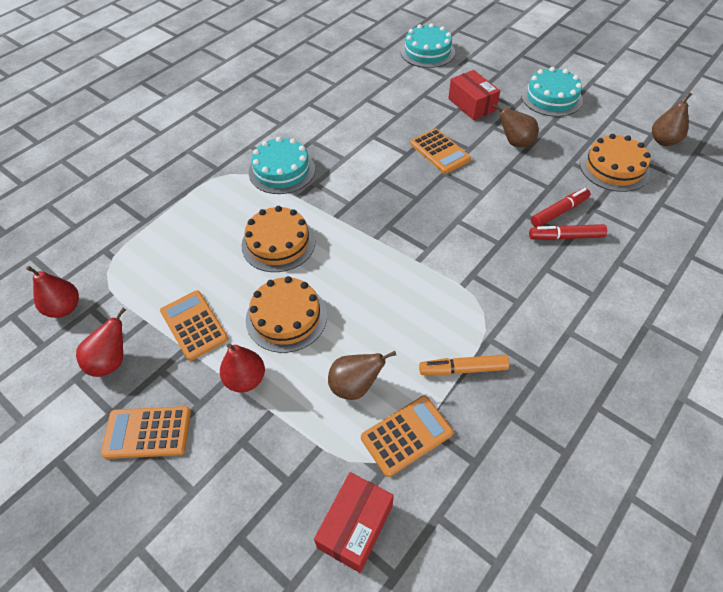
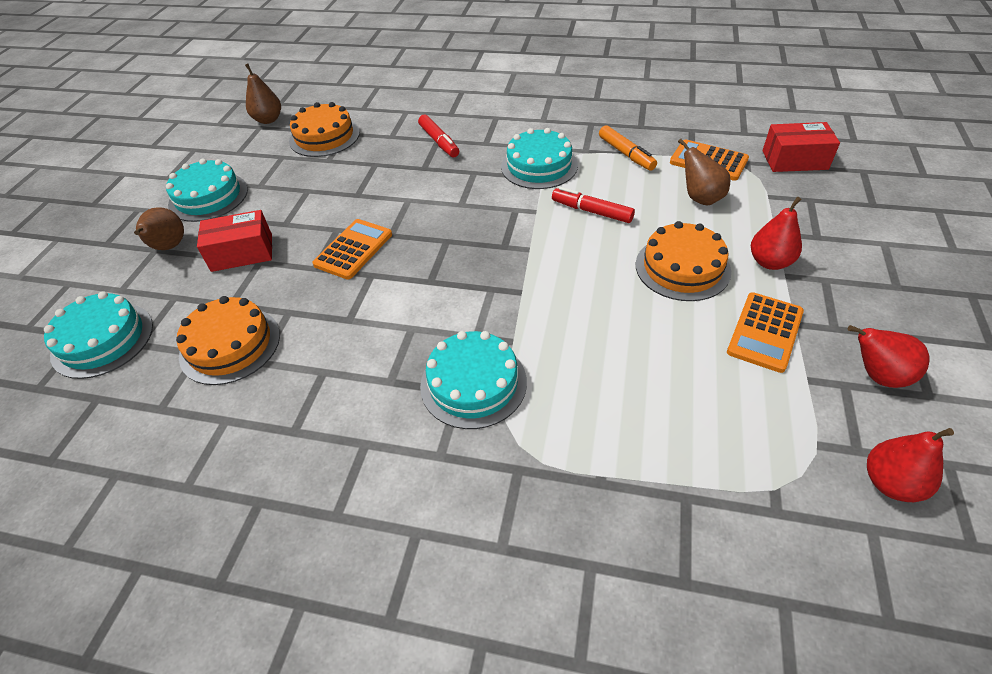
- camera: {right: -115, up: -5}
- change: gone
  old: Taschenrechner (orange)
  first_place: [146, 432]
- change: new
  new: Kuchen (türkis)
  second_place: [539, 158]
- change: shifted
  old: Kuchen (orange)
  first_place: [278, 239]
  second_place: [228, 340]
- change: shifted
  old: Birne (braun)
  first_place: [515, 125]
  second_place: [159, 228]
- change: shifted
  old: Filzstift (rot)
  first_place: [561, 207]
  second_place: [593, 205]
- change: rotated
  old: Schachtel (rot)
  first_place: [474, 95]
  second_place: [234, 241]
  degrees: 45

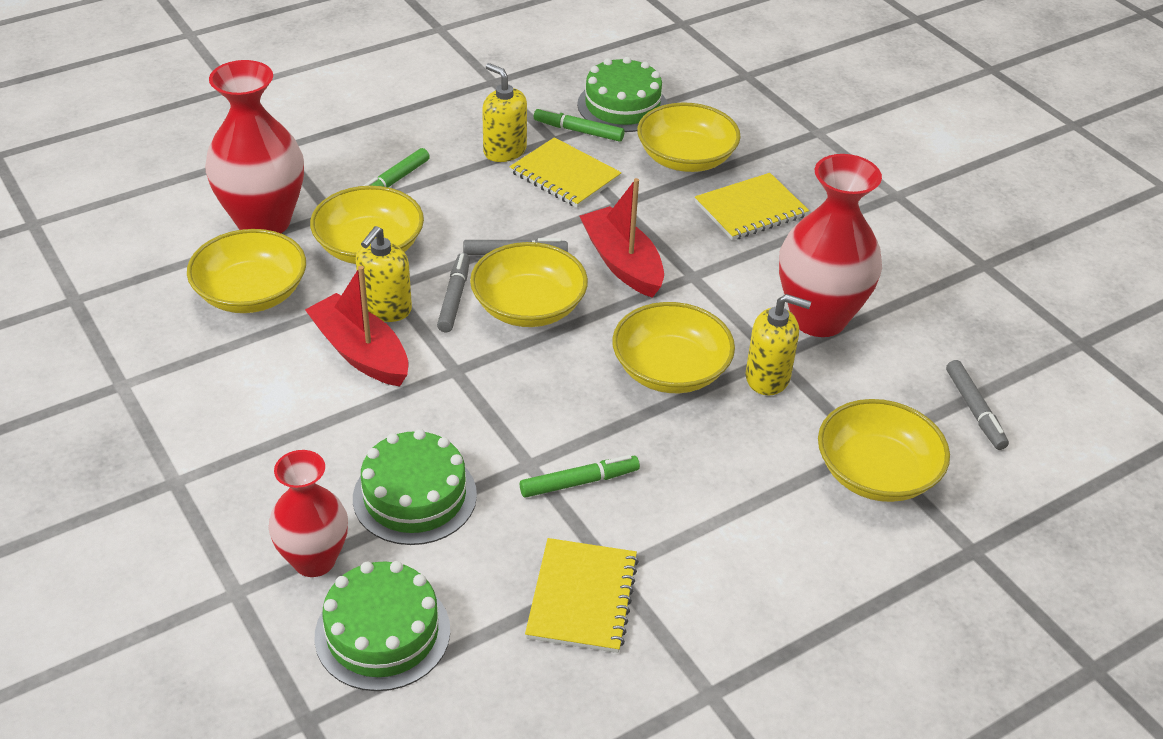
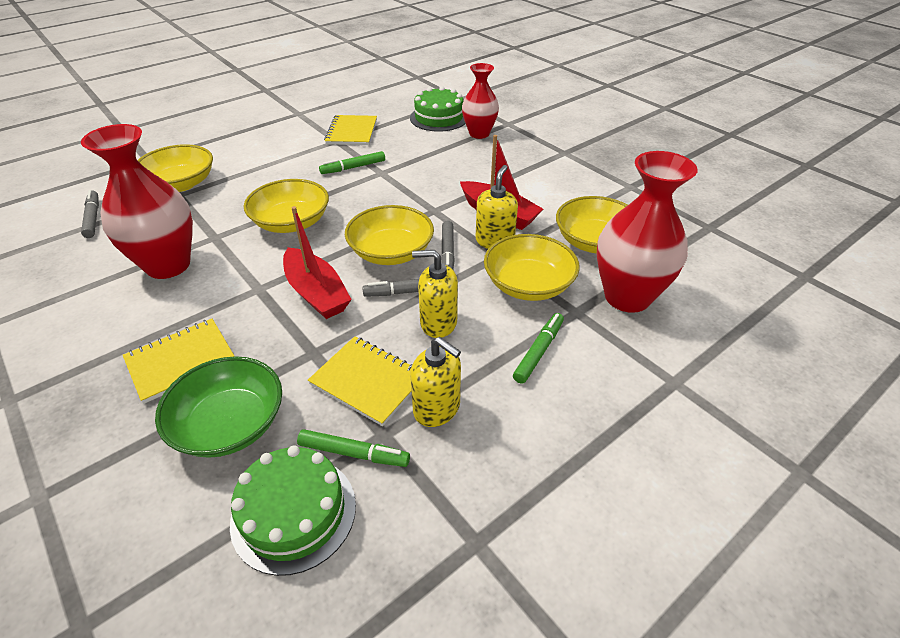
- camera: {right: 175, up: 0}
- change: gone
  old: Kuchen (grün)
  first_place: [415, 487]
- change: shifted
  old: Seifenspender (gelb)
  first_place: [778, 344]
  second_place: [435, 294]
- change: repainted
  old: Schüssel (gelb)
  new: Schüssel (grün)
  first_place: [689, 137]
  second_place: [218, 407]

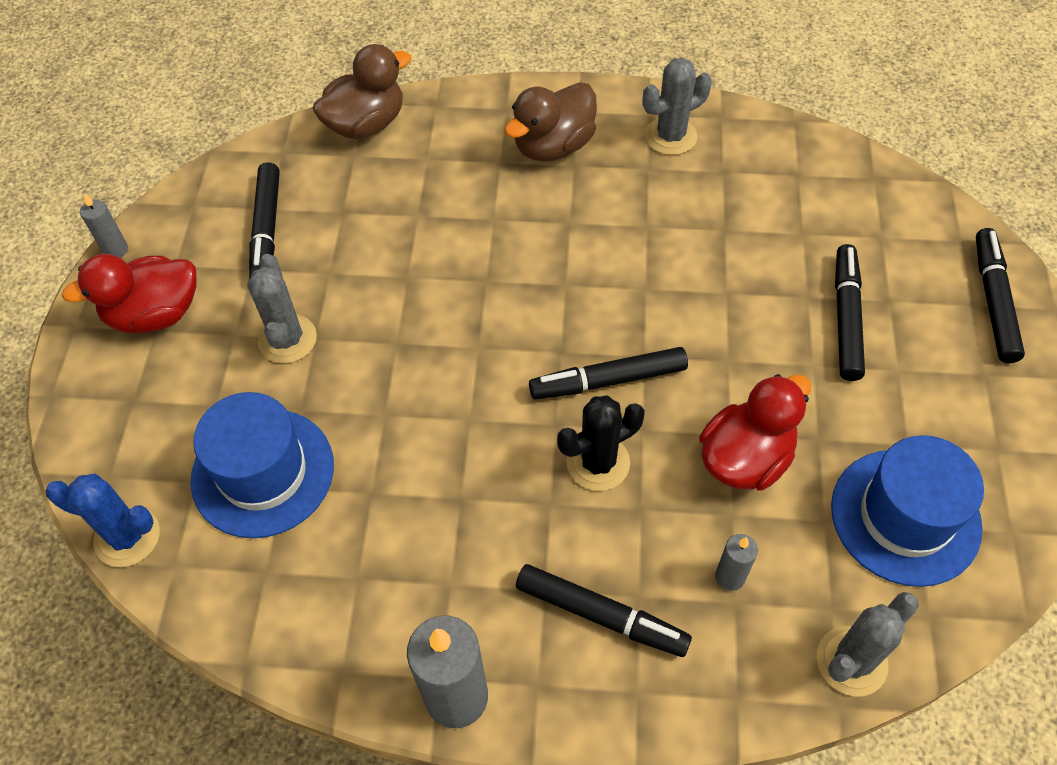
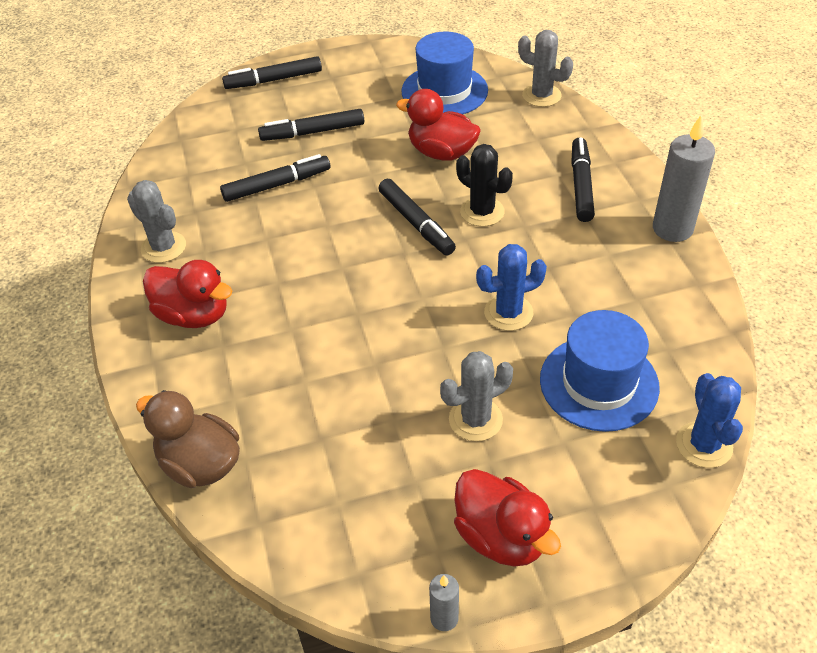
- camera: {right: -110, up: -10}
- change: gone
  old: Kerze (grau)
  first_place: [736, 562]
- change: new
  new: Kaktus (blau)
  second_place: [511, 287]
- change: shifted
  old: Filzstift (schwarz)
  first_place: [264, 220]
  second_place: [275, 178]
- change: repainted
  old: Ente (braun)
  new: Ente (rot)
  first_place: [550, 122]
  second_place: [187, 294]

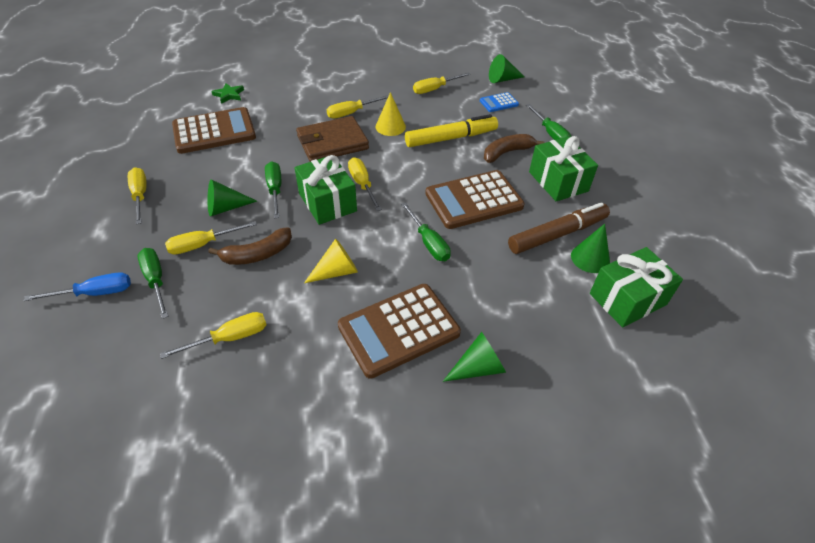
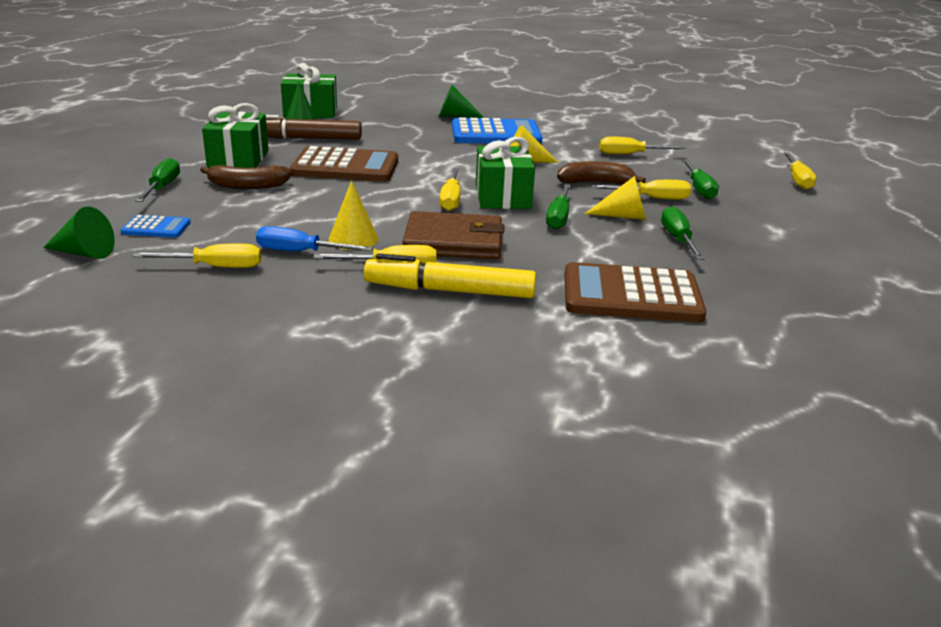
- camera: {right: -155, up: -20}
- change: gone
  old: Stern (grün)
  first_place: [227, 93]
- change: shifted
  old: Schraubenzieher (blau)
  first_place: [77, 286]
  second_place: [314, 238]
- change: shifted
  old: Schraubenzieher (gelb)
  first_place: [137, 195]
  second_place: [800, 171]
- change: shifted
  old: Schraubenzieher (grün)
  first_place: [426, 231]
  second_place: [683, 233]
- change: shifted
  old: Filzstift (gelb)
  first_place: [451, 130]
  second_place: [450, 275]
- change: repainted
  old: Kegel (grün)
  new: Kegel (gelb)
  first_place: [232, 198]
  second_place: [615, 198]
- change: repainted
  old: Taschenrechner (braun)
  new: Taschenrechner (blau)
  first_place: [399, 331]
  second_place: [497, 130]

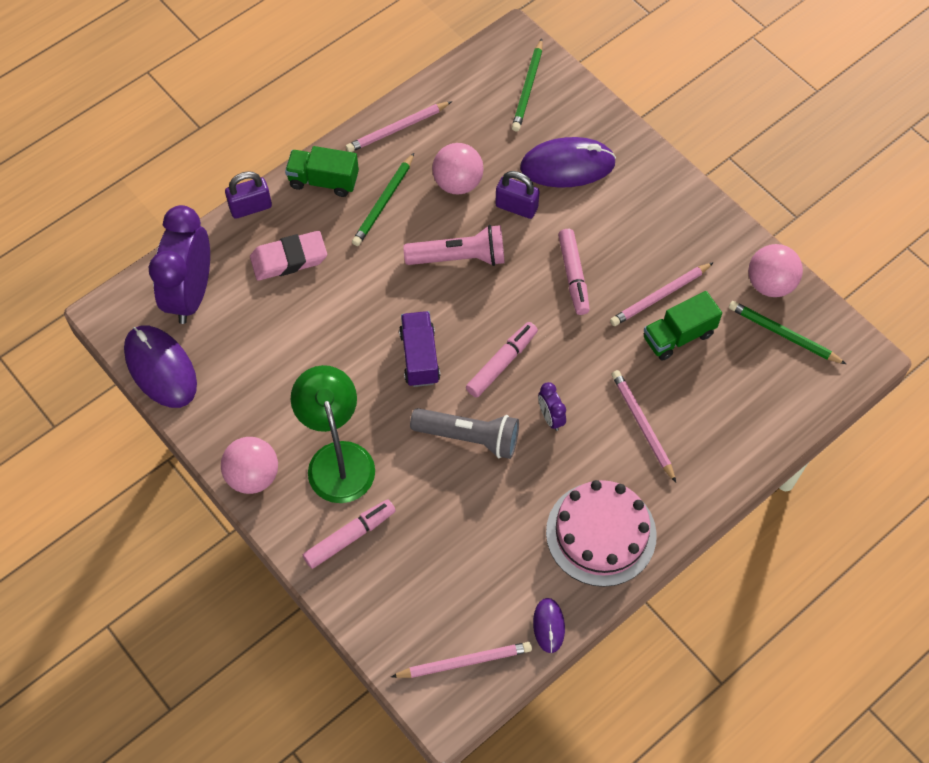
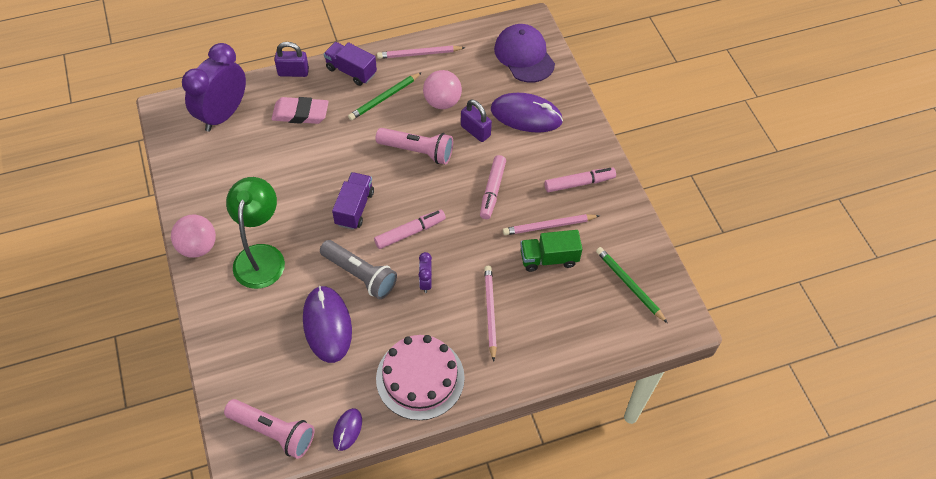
- camera: {right: 20, up: -5}
- change: gone
  old: Ball (rosa)
  first_place: [775, 270]
- change: shifted
  old: Computermaus (lila)
  first_place: [160, 367]
  second_place: [327, 324]
- change: shifted
  old: Filzstift (rosa)
  first_place: [349, 534]
  second_place: [580, 180]
- change: swapped
  old: Bleistift (rosa)
  new: Taschenlampe (rosa)
  first_place: [461, 660]
  second_place: [269, 429]
- change: swapped
  old: Bleistift (grün)
  new: Kappe (lila)
  first_place: [527, 85]
  second_place: [524, 53]
- change: repainted
  old: Lastwagen (grün)
  new: Lastwagen (lila)
  first_place: [322, 171]
  second_place: [350, 64]

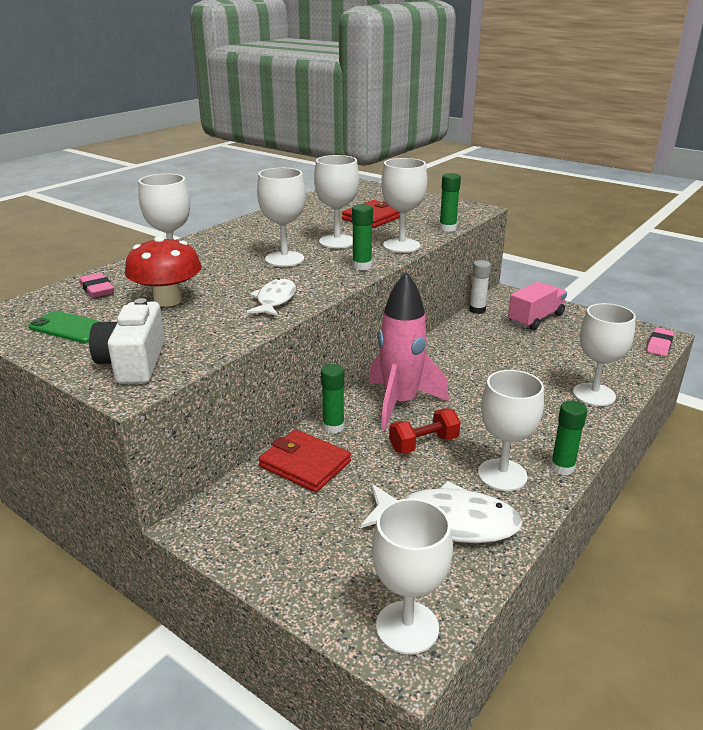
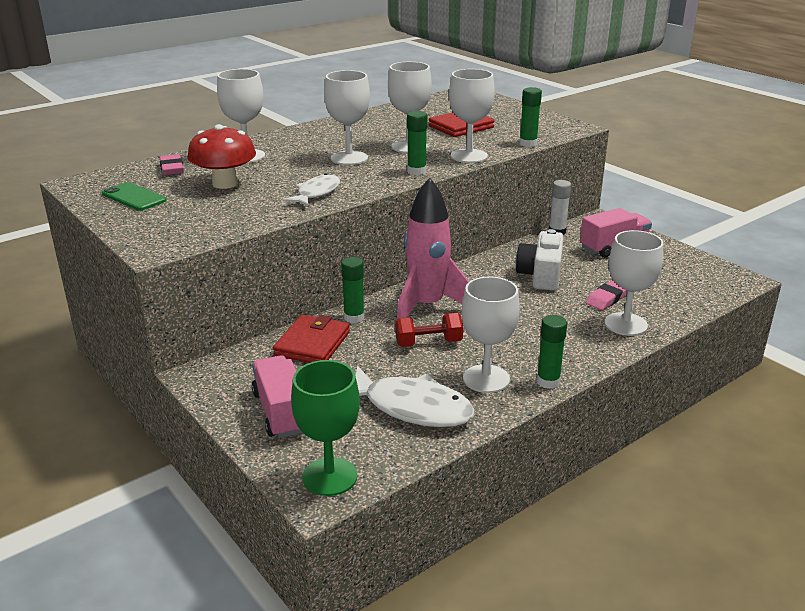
- camera: {right: 15, up: 0}
- change: new
  new: Lastwagen (rosa)
  second_place: [277, 396]
- change: shifted
  old: Kamera (weiß)
  first_place: [127, 341]
  second_place: [540, 260]
- change: shifted
  old: Radiergummi (rosa)
  first_place: [660, 342]
  second_place: [607, 295]
- change: repainted
  old: Kelch (weiß)
  new: Kelch (grün)
  first_place: [412, 576]
  second_place: [325, 428]
- change: rotated
  old: Geldbörse (rot)
  first_place: [305, 460]
  second_place: [311, 338]
  degrees: 60

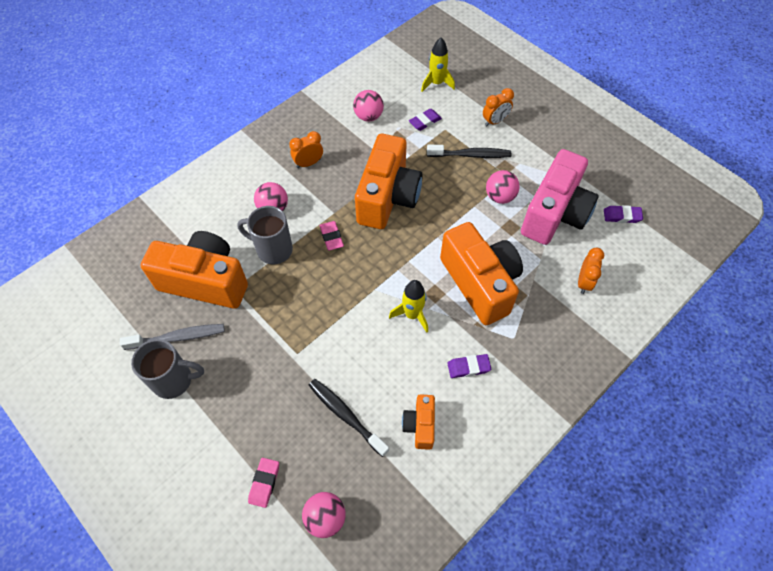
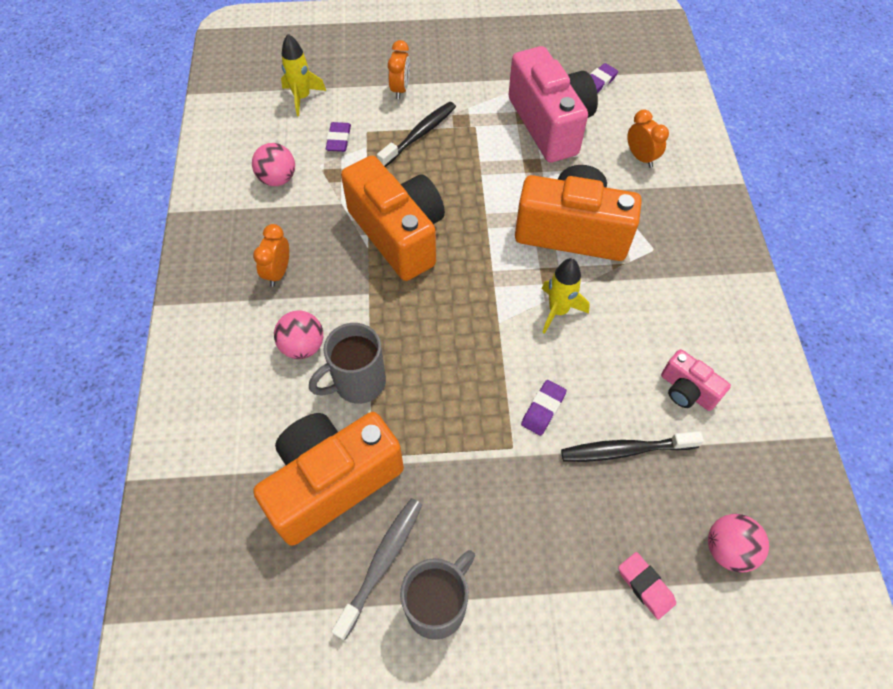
- camera: {right: -50, up: 0}
- change: gone
  old: Radiergummi (rosa)
  first_place: [332, 236]
- change: gone
  old: Ball (rosa)
  first_place: [503, 187]
- change: shifted
  old: Radiergummi (lila)
  first_place: [469, 366]
  second_place: [544, 408]
- change: repainted
  old: Kamera (orange)
  new: Kamera (rosa)
  first_place: [418, 422]
  second_place: [696, 380]

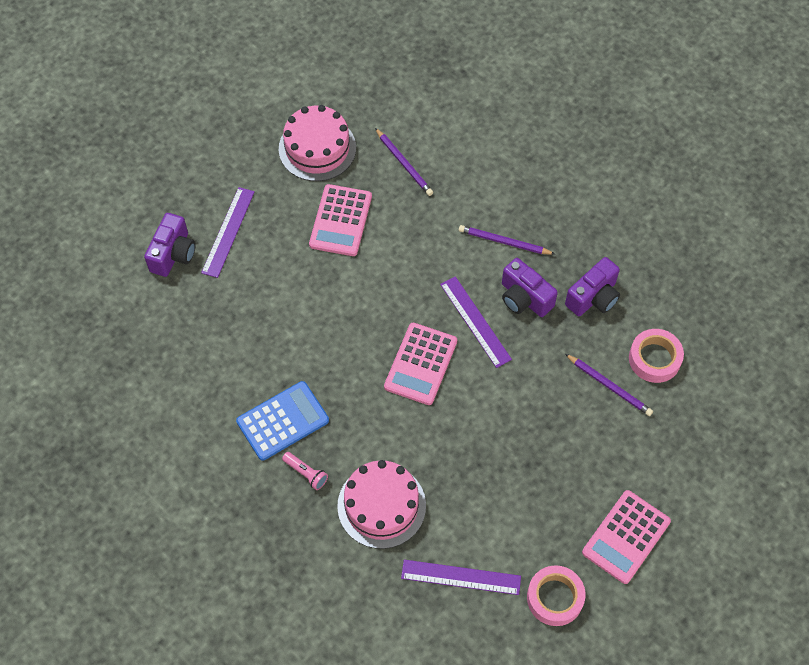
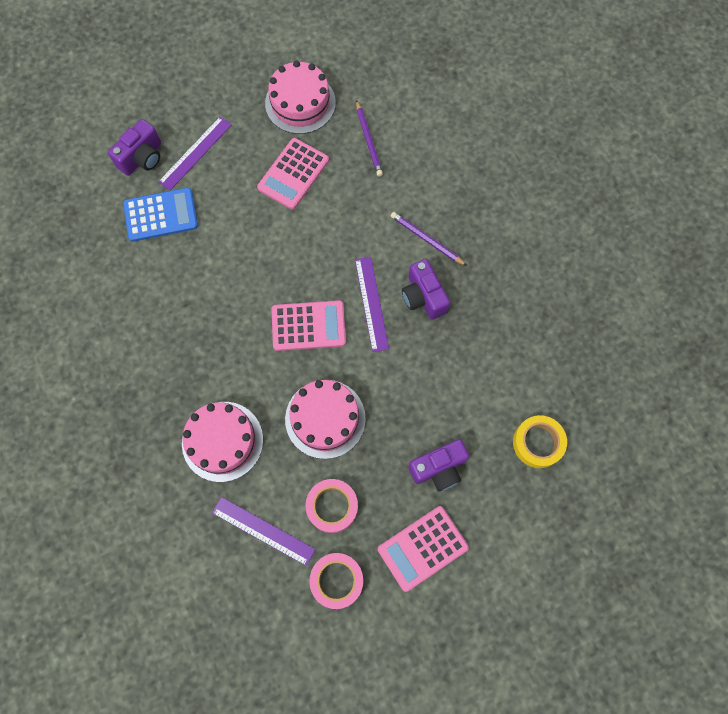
- camera: {right: 20, up: 10}
- change: gone
  old: Taschenlampe (rosa)
  first_place: [305, 471]
- change: gone
  old: Bleistift (lila)
  first_place: [609, 385]
- change: new
  new: Kuchen (rosa)
  second_place: [325, 419]
- change: new
  new: Klebeband (gelb)
  second_place: [540, 441]
- change: shifted
  old: Taschenrechner (blau)
  first_place: [282, 421]
  second_place: [160, 215]
- change: shifted
  old: Kamera (lila)
  first_place: [592, 286]
  second_place: [438, 465]
- change: shifted
  old: Klebeband (rosa)
  first_place: [656, 356]
  second_place: [332, 506]
- change: rotated
  old: Taschenrechner (rosa)
  first_place: [420, 364]
  second_place: [308, 325]
  degrees: -135

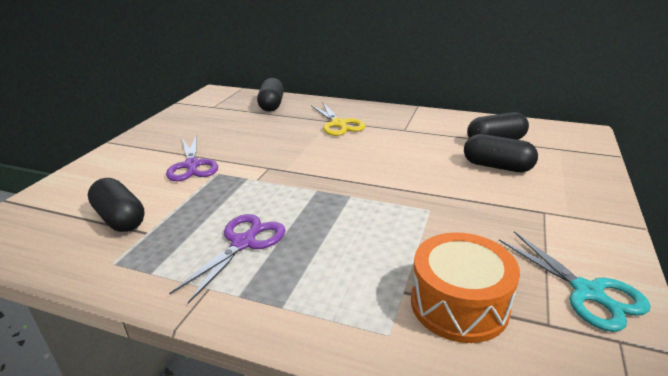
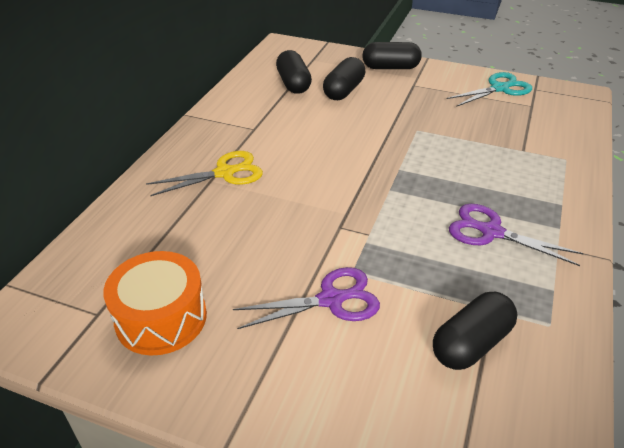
- camera: {right: -90, up: 10}
- change: shifted
  old: Kapsel (schwarz)
  first_place: [270, 95]
  second_place: [392, 55]
- change: shifted
  old: Trommel (orange)
  first_place: [465, 287]
  second_place: [155, 303]

